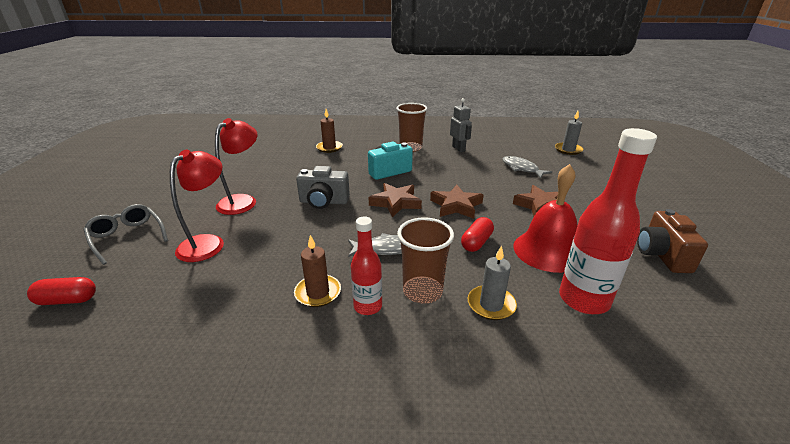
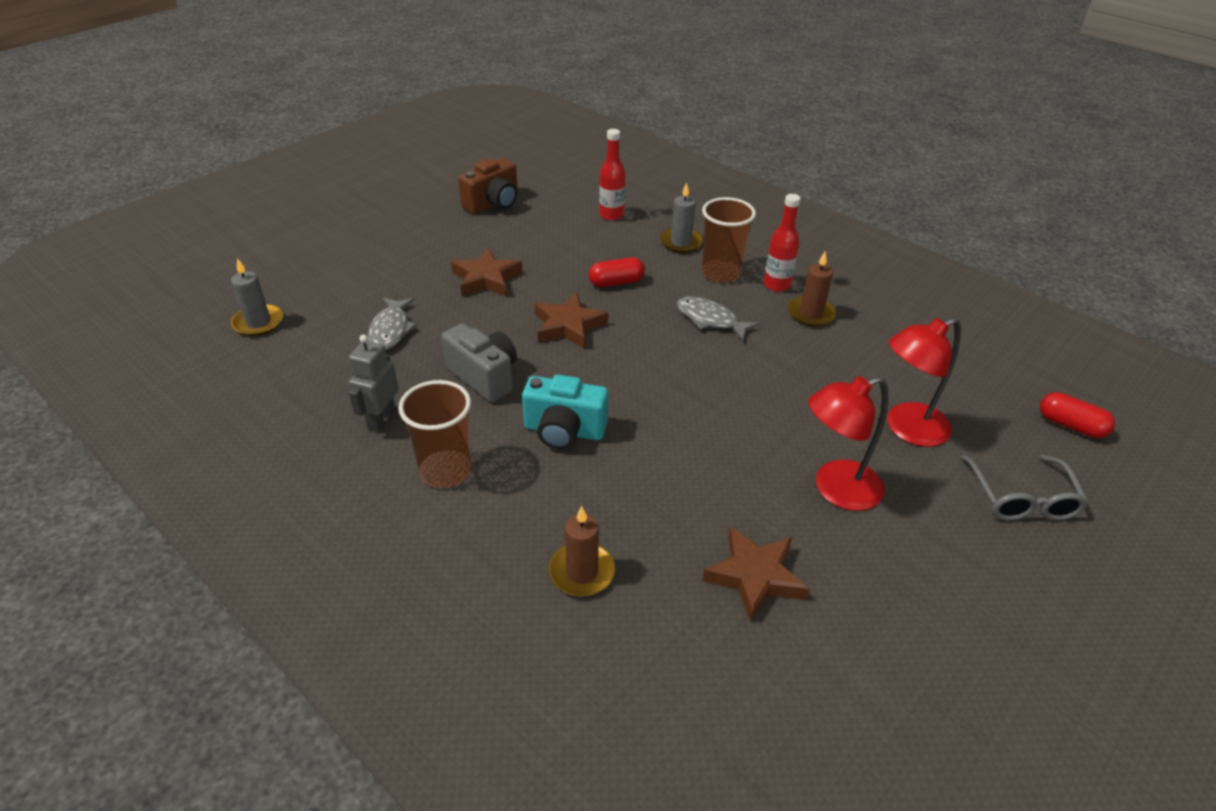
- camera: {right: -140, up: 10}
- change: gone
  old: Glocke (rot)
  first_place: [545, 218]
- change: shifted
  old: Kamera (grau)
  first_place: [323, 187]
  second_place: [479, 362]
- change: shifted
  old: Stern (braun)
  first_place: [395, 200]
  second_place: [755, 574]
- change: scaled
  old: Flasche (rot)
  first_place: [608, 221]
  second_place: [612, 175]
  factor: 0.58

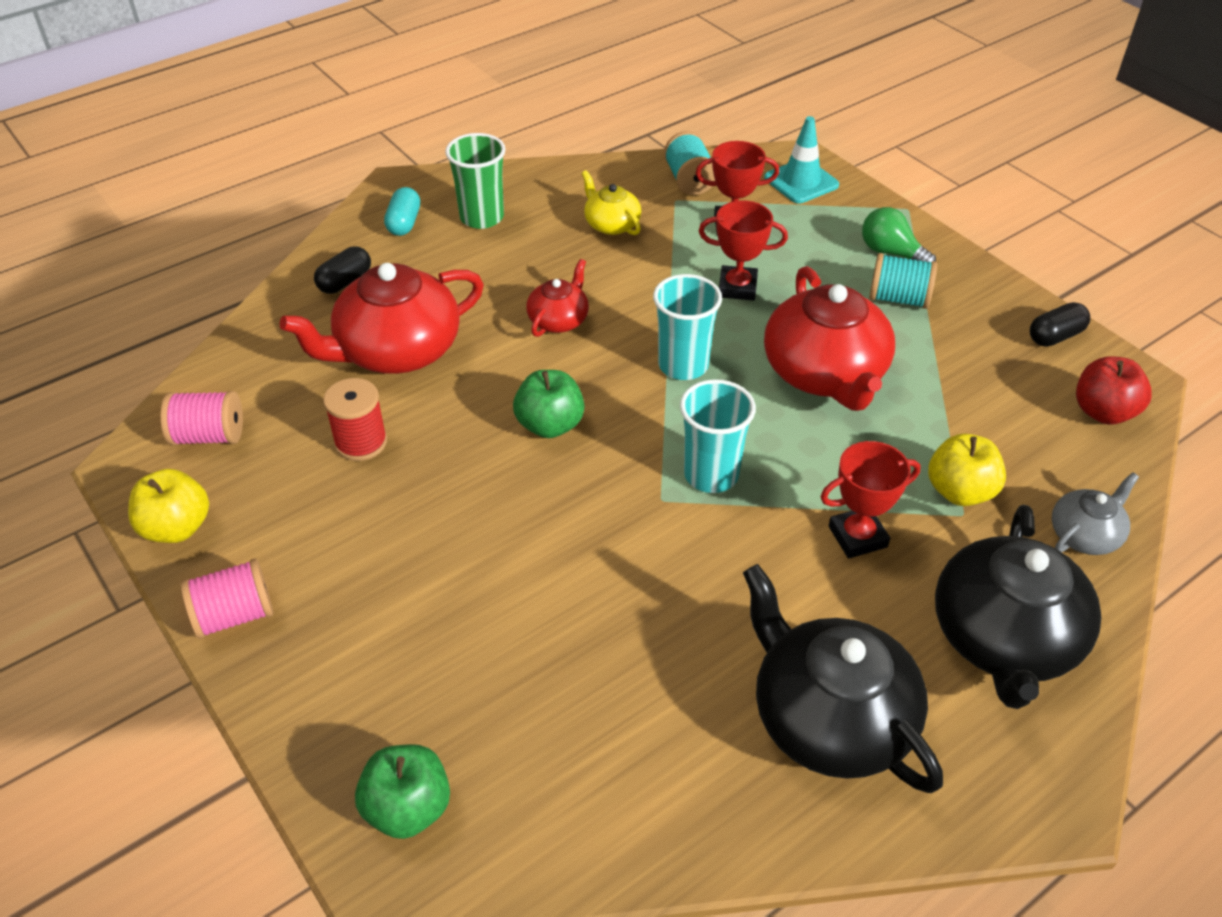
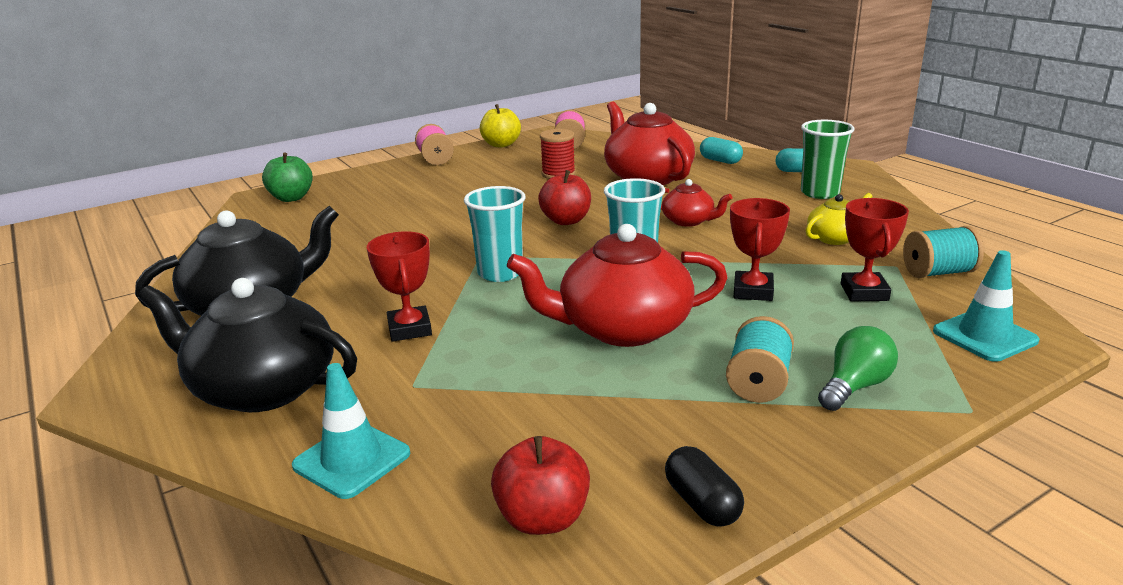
- camera: {right: 95, up: -20}
- change: gone
  old: Apfel (gelb)
  first_place: [967, 470]
- change: swapped
  old: Teekanne (grau)
  new: Leitkegel (türkis)
  first_place: [1095, 513]
  second_place: [351, 431]
- change: repainted
  old: Kapsel (schwarz)
  new: Kapsel (türkis)
  first_place: [342, 270]
  second_place: [721, 150]
- change: repainted
  old: Apfel (grün)
  new: Apfel (rot)
  first_place: [548, 404]
  second_place: [564, 197]

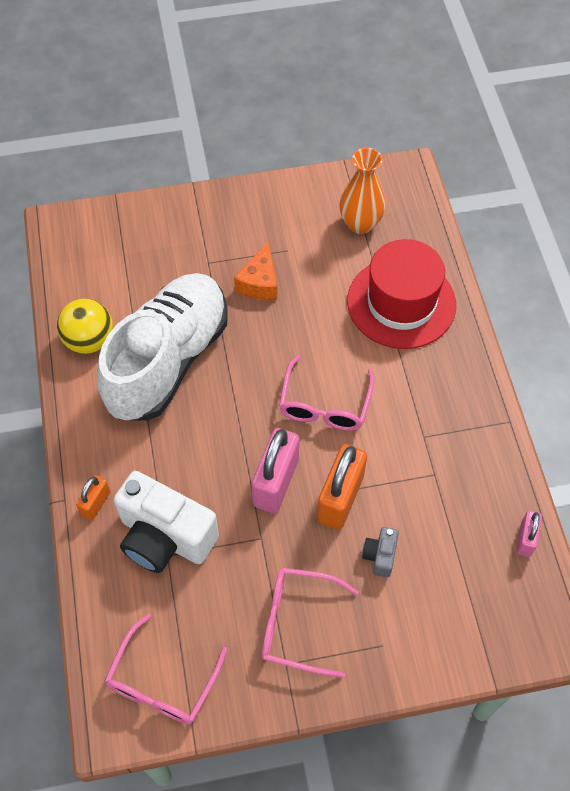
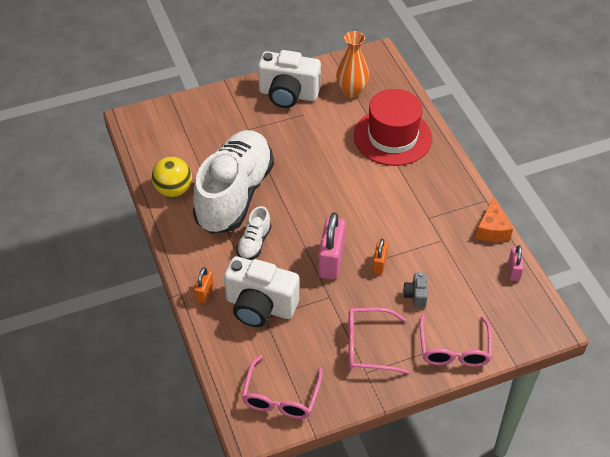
- camera: {right: -10, up: -10}
- change: new
  new: Schuh (weiß)
  second_place: [253, 233]
- change: new
  new: Kamera (weiß)
  second_place: [289, 79]
- change: shifted
  old: Käse (orange)
  first_place: [255, 270]
  second_place: [494, 219]
- change: shifted
  old: Brille (rosa)
  first_place: [326, 393]
  second_place: [455, 340]
- change: scaled
  old: Vorhängeschloss (orange)
  first_place: [342, 487]
  second_place: [380, 257]
  factor: 0.54

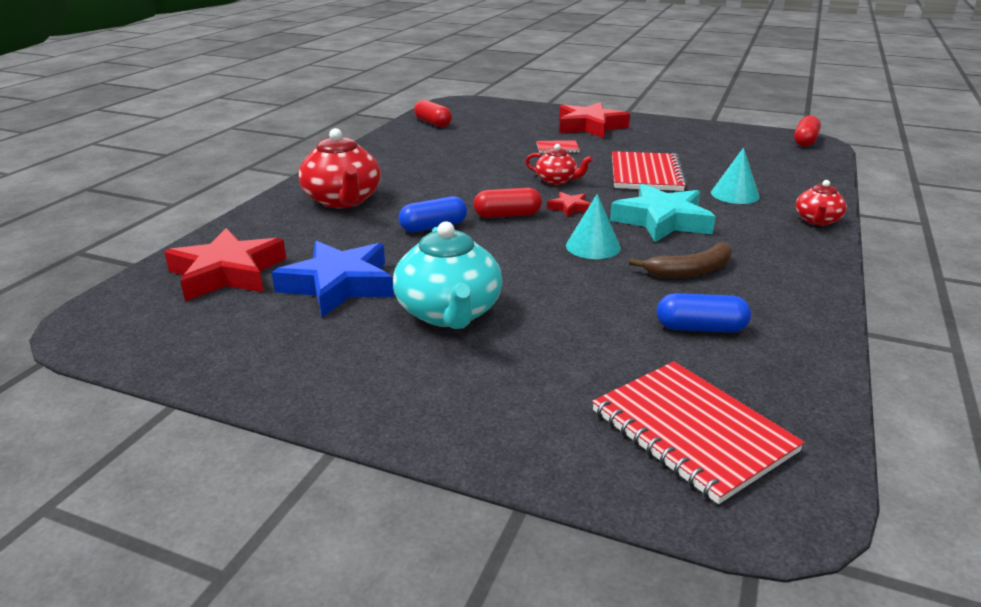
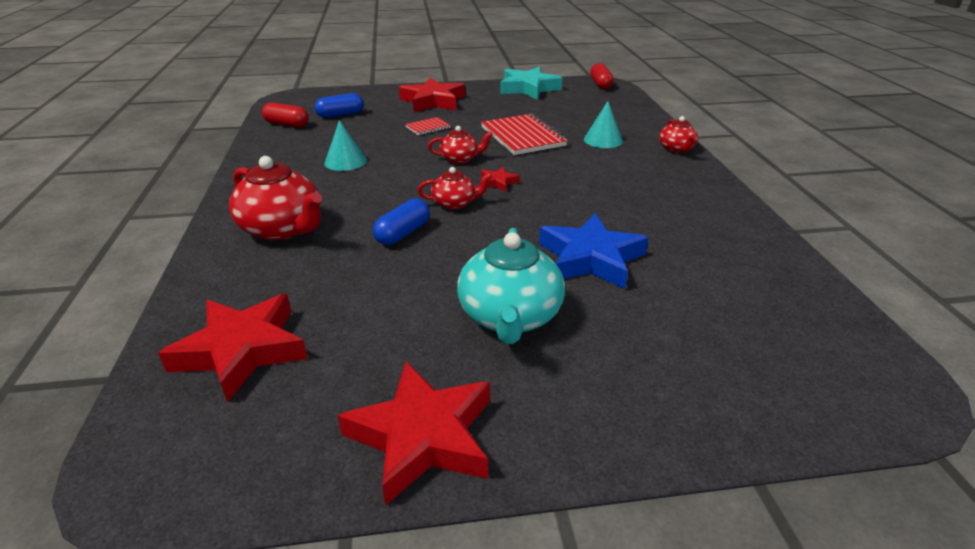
- camera: {right: -30, up: 5}
- change: gone
  old: Notizbuch (rot)
  first_place: [698, 432]
- change: gone
  old: Banane (braun)
  first_place: [680, 260]
- change: new
  new: Stern (rot)
  second_place: [414, 433]
- change: shifted
  old: Stern (blau)
  first_place: [333, 279]
  second_place: [594, 251]
- change: shifted
  old: Kegel (türkis)
  first_place: [593, 226]
  second_place: [345, 145]
- change: shifted
  old: Stern (türkis)
  first_place: [663, 213]
  second_place: [531, 83]
- change: shifted
  old: Kapsel (blau)
  first_place: [704, 313]
  second_place: [339, 105]
- change: swapped
  old: Kapsel (rot)
  new: Teekanne (rot)
  first_place: [507, 203]
  second_place: [454, 188]
- change: rotated
  old: Teekanne (türkis)
  first_place: [447, 275]
  second_place: [511, 286]
  degrees: 45

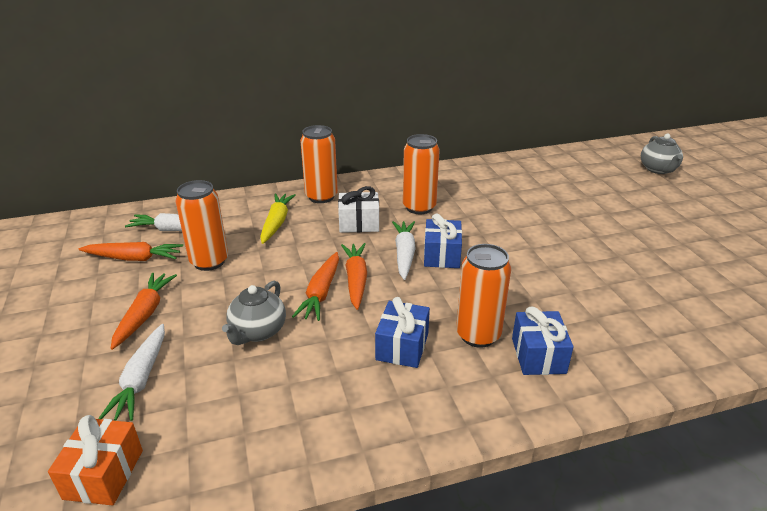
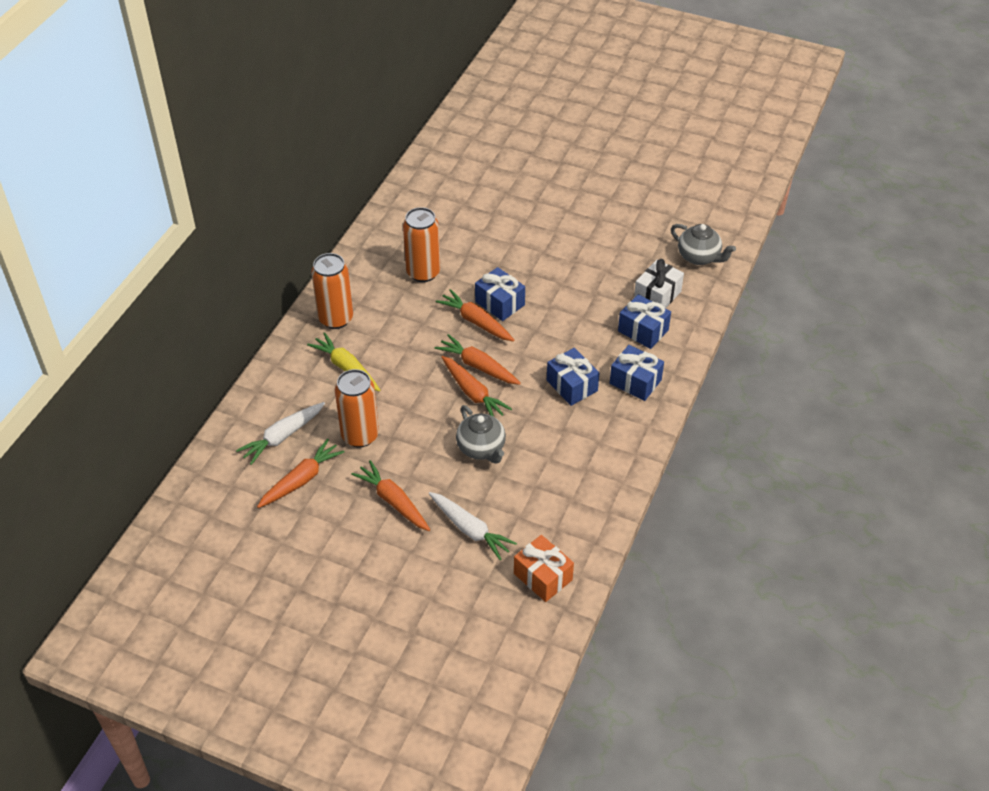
- camera: {right: -50, up: 15}
- change: gone
  old: Dose (orange)
  first_place: [483, 296]
- change: new
  new: Geschenk (blau)
  second_place: [637, 373]
- change: shifted
  old: Geschenk (weiß)
  first_place: [358, 209]
  second_place: [659, 283]
- change: shifted
  old: Teekanne (grau)
  first_place: [662, 153]
  second_place: [703, 244]
- change: repainted
  old: Karotte (weiß)
  new: Karotte (orange)
  first_place: [404, 250]
  second_place: [475, 315]

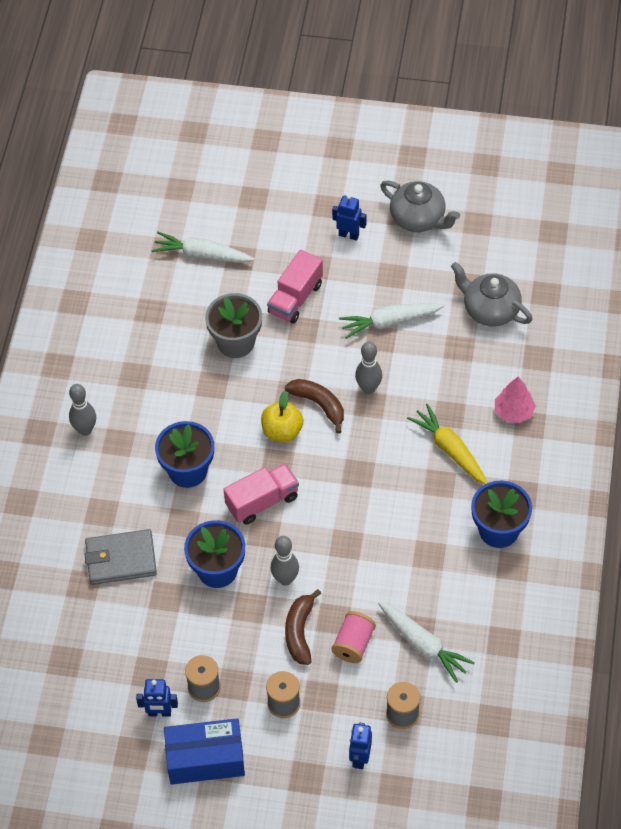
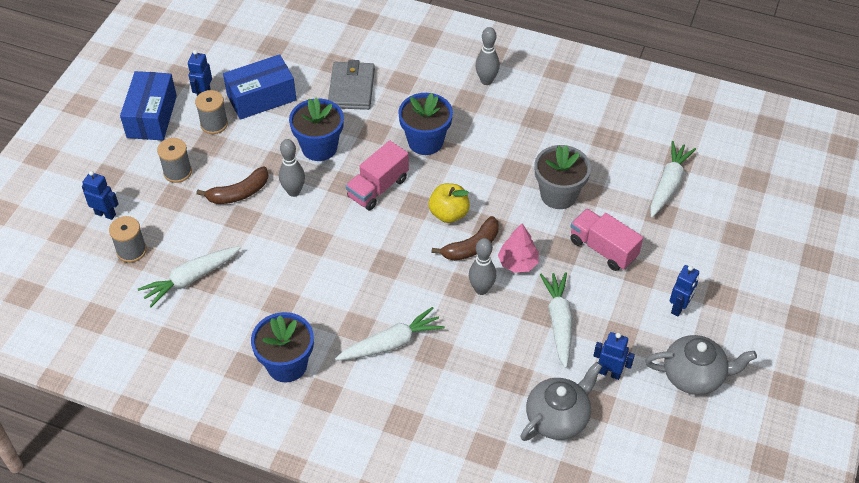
- camera: {right: 100, up: -5}
- change: gone
  old: Garnrolle (rosa)
  first_place: [353, 637]
- change: new
  new: Schachtel (blau)
  second_place: [259, 87]
- change: new
  new: Roboter (blau)
  second_place: [614, 356]
- change: shifted
  old: Baum (rosa)
  first_place: [515, 400]
  second_place: [518, 248]
- change: repainted
  old: Karotte (gelb)
  new: Karotte (weiß)
  first_place: [447, 444]
  second_place: [390, 334]
- change: rotated
  old: Lastwagen (rosa)
  first_place: [261, 494]
  second_place: [377, 175]
  degrees: 60
- change: rotated
  old: Banane (braun)
  first_place: [303, 627]
  second_place: [232, 185]
  degrees: 135
- change: rotated
  old: Teekanne (grau)
  first_place: [420, 206]
  second_place: [701, 365]
  degrees: -135

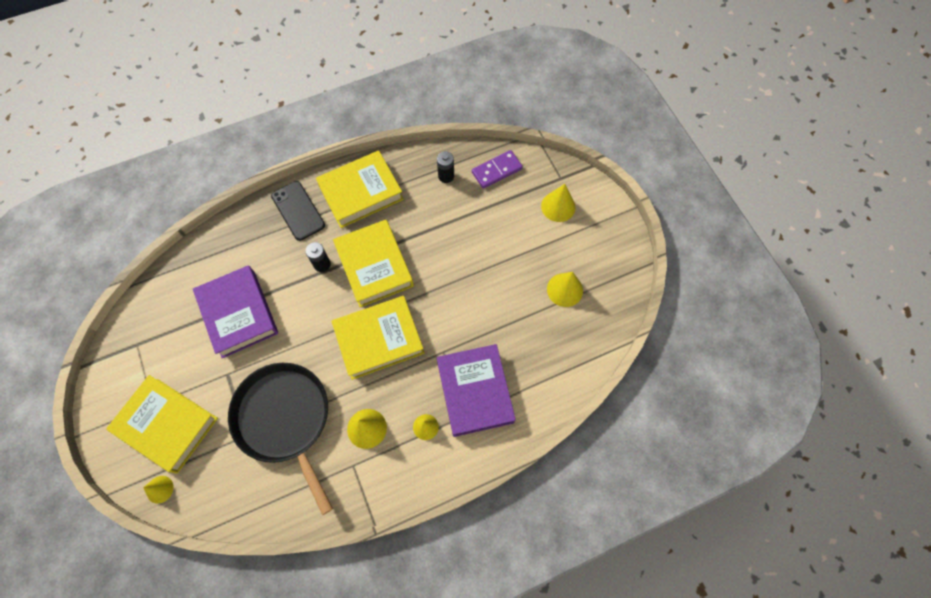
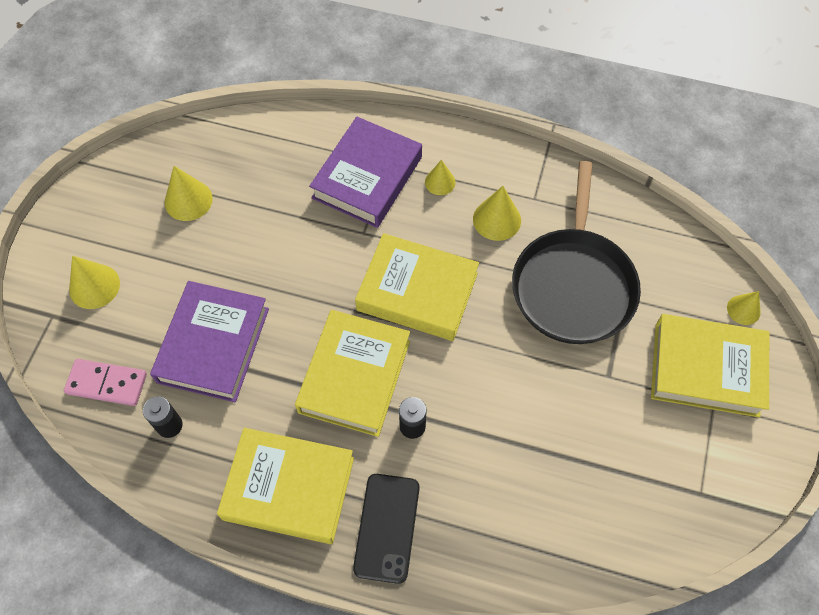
- camera: {right: -140, up: -5}
- change: shifted
  old: Buch (lila)
  first_place: [235, 311]
  second_place: [209, 341]
- change: repainted
  old: Dominostein (lila)
  new: Dominostein (rosa)
  first_place: [497, 169]
  second_place: [105, 382]
- change: rotated
  old: Buch (gelb)
  first_place: [162, 424]
  second_place: [710, 365]
  degrees: -60

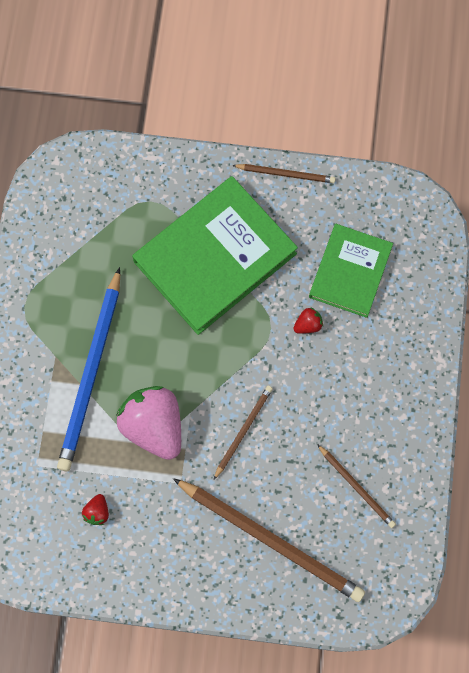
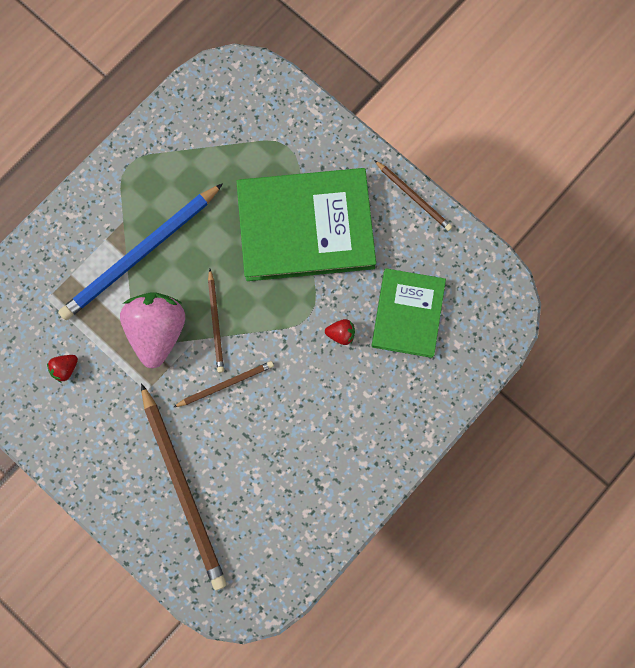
- camera: {right: 35, up: 5}
- change: shifted
  old: Bleistift (braun)
  first_place: [356, 486]
  second_place: [216, 321]
- change: rotated
  old: Buch (grün)
  first_place: [351, 271]
  second_place: [409, 313]
  degrees: -45

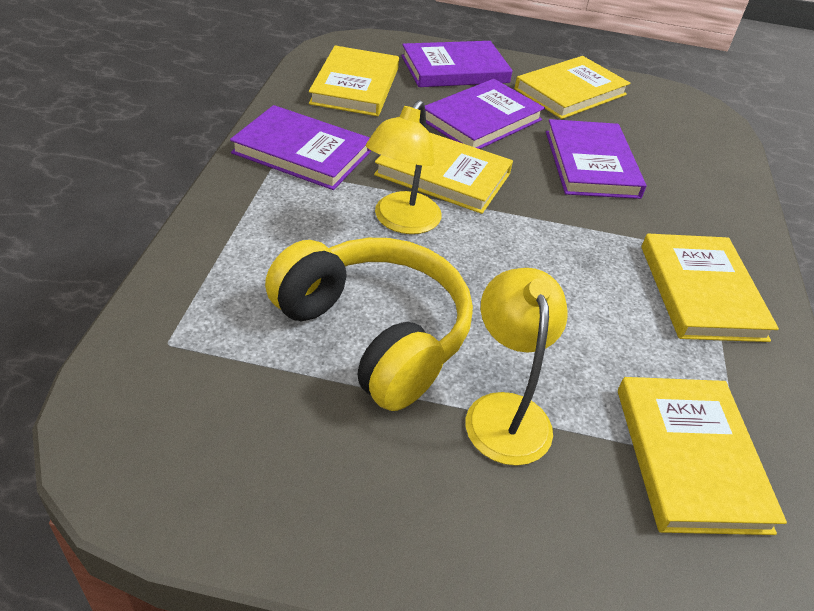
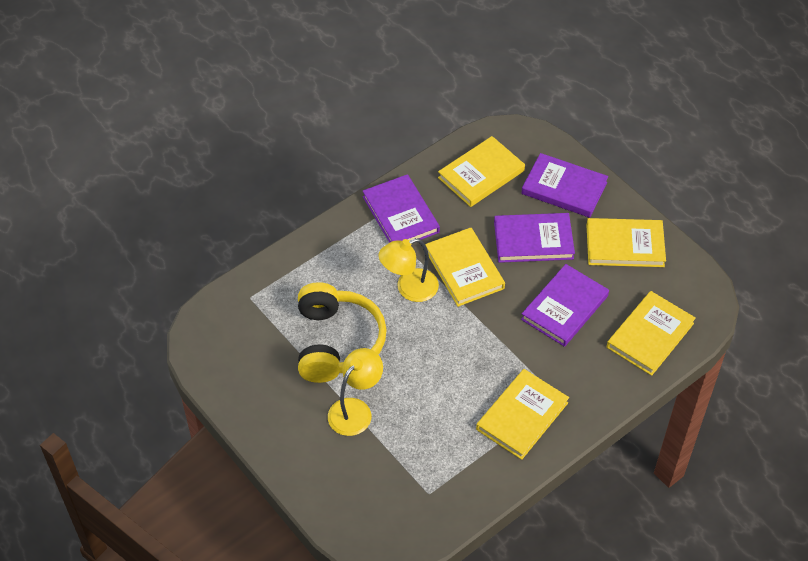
- camera: {right: 45, up: 10}
- change: shifted
  old: Buch (gelb)
  first_place: [702, 456]
  second_place: [651, 333]

